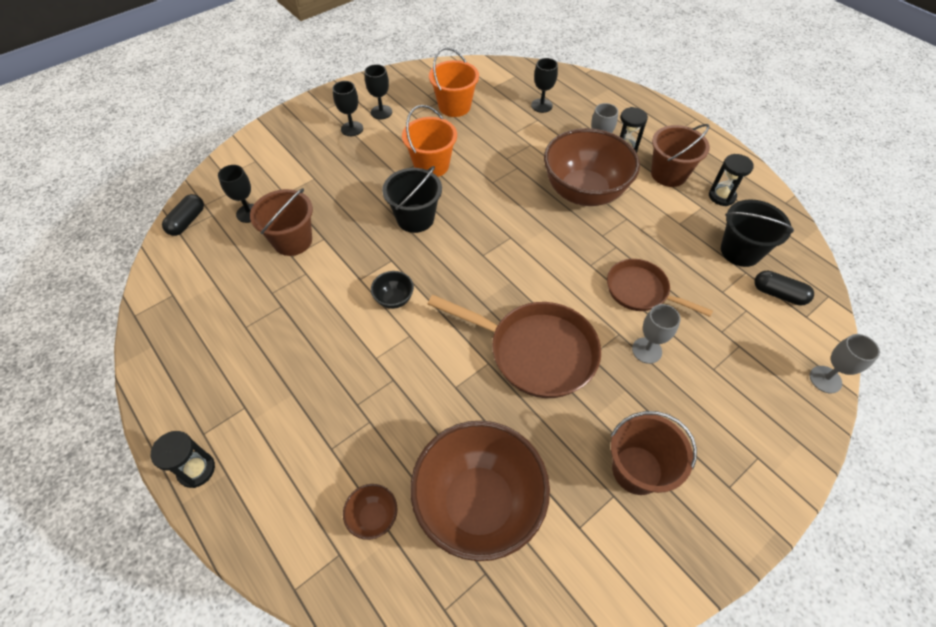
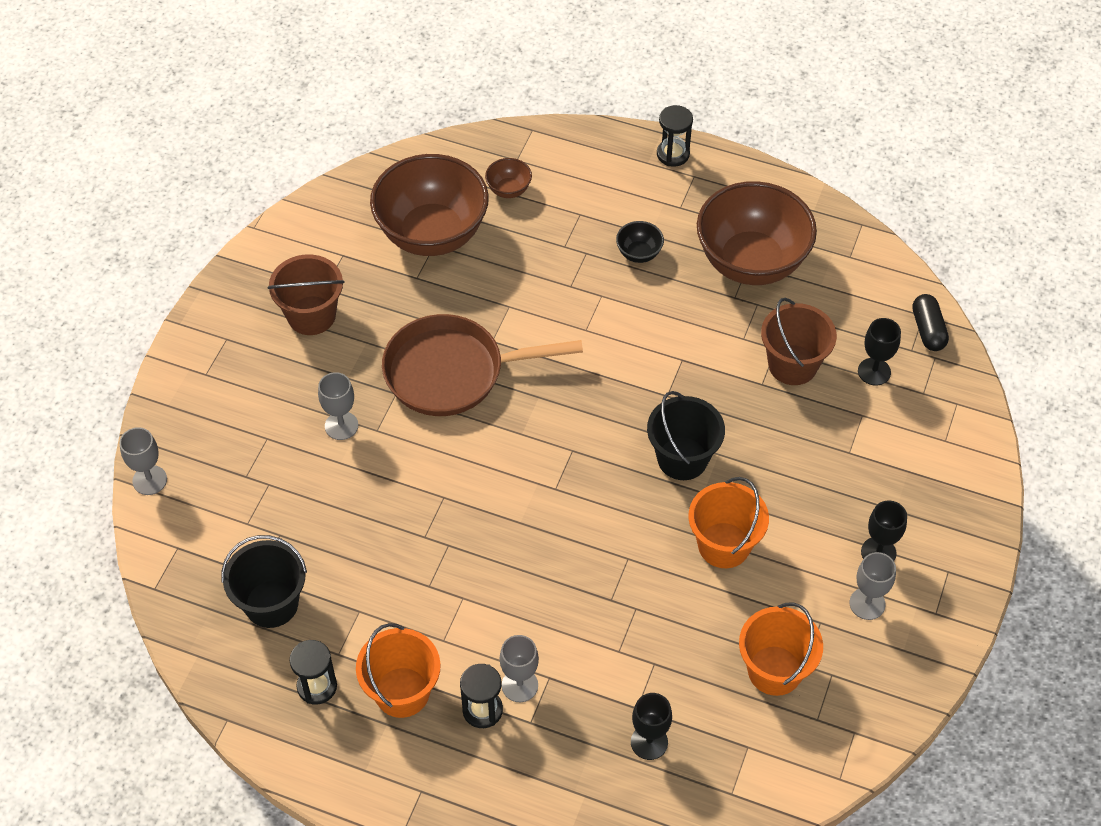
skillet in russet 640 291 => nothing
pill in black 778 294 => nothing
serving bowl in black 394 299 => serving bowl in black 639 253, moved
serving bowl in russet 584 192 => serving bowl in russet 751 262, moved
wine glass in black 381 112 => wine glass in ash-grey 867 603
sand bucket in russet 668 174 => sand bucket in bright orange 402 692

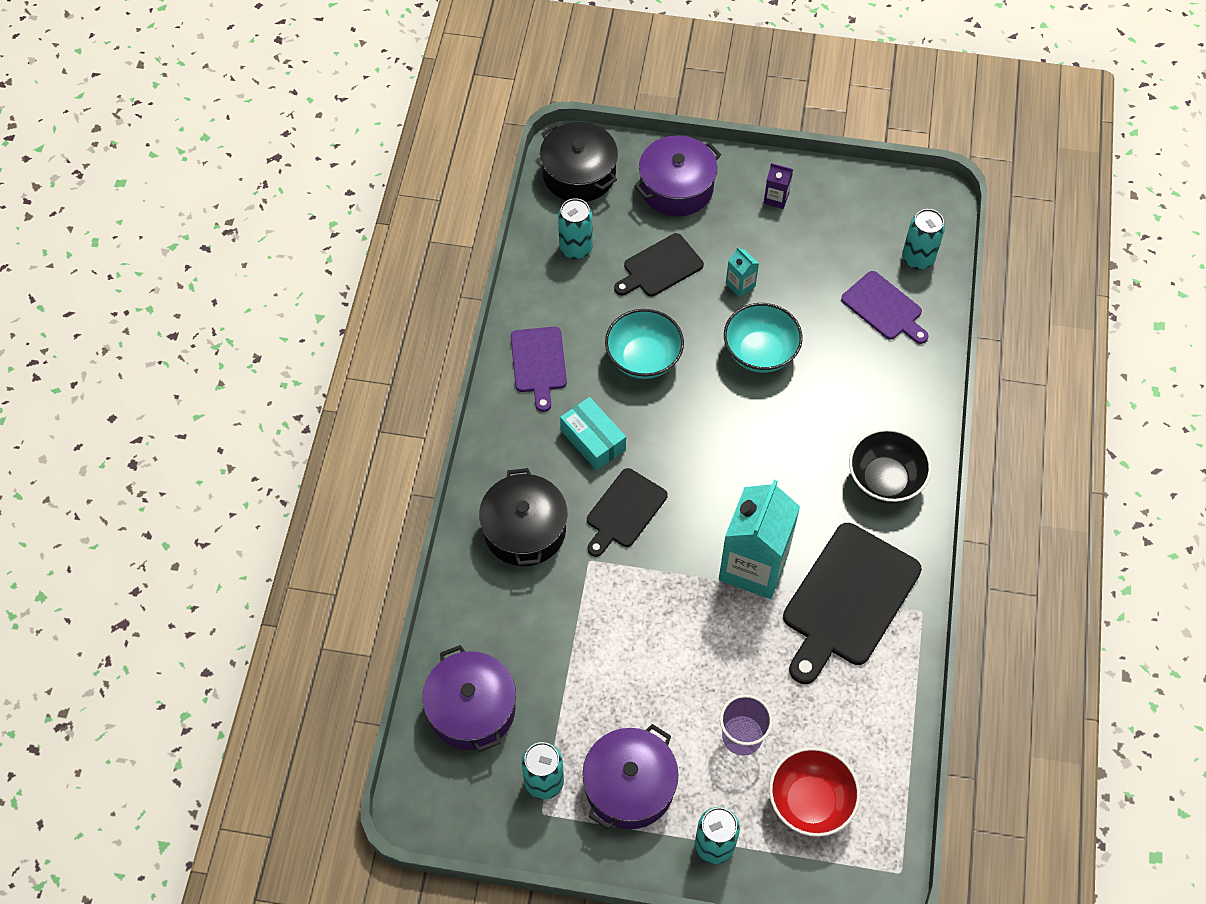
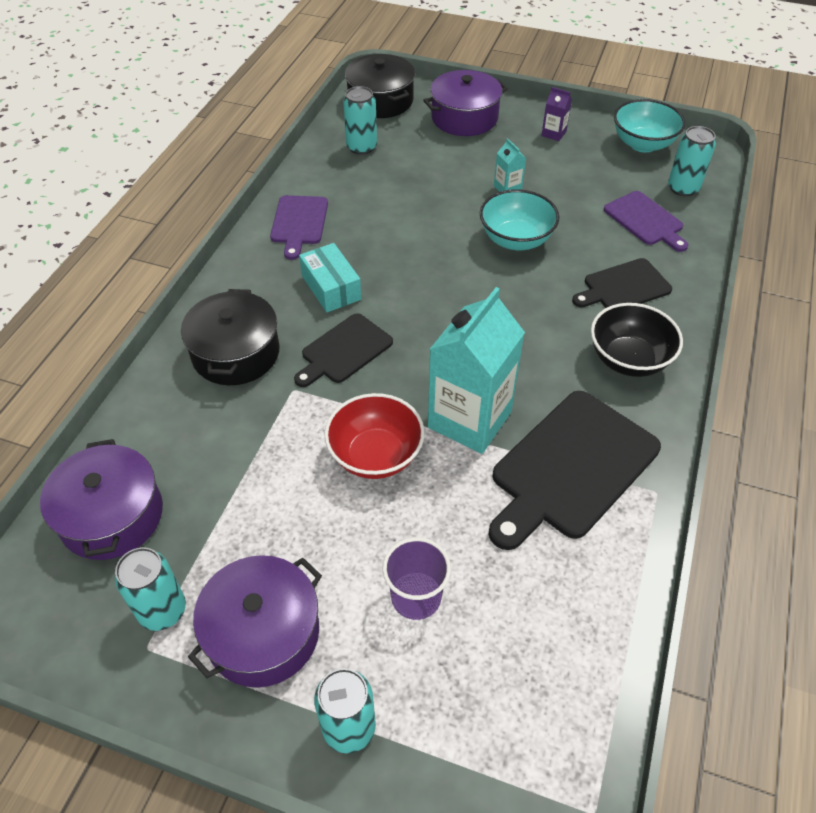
serving bowl in turquoise 643 359 => serving bowl in turquoise 643 144, moved
chopping board in black 660 267 => chopping board in black 624 287, moved
serving bowl in crimson 810 801 => serving bowl in crimson 375 455, moved

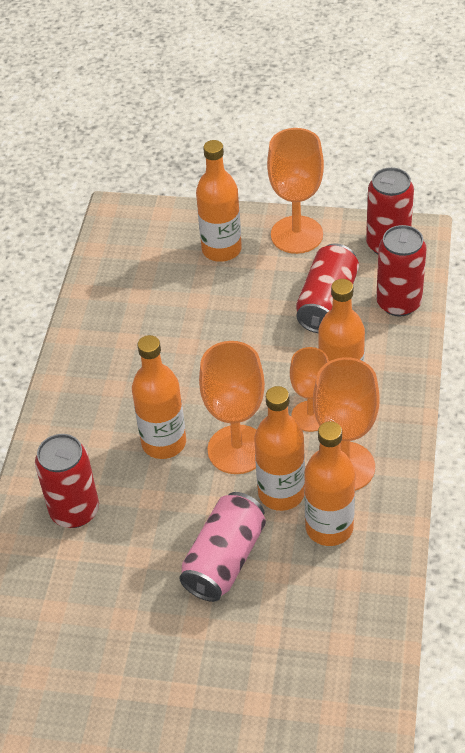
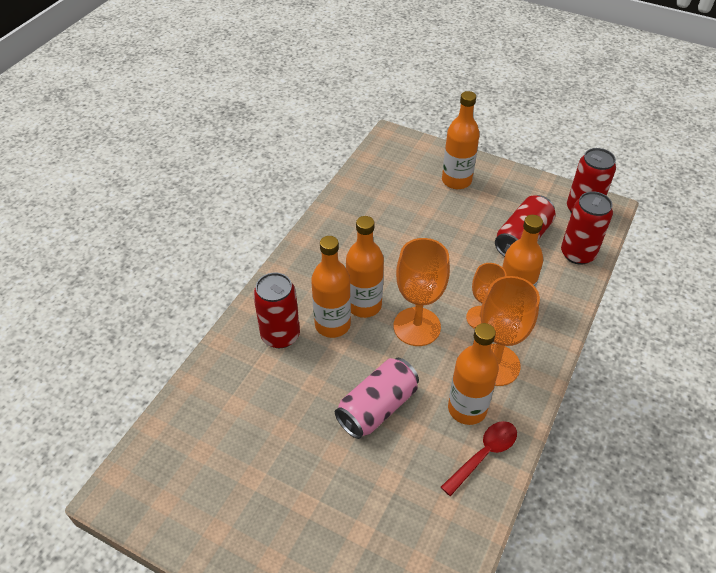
wine glass in bright orange 296 235 => nothing
nothing => tablespoon in crimson 484 454
bottle in bright orange 281 493 => bottle in bright orange 332 325, moved

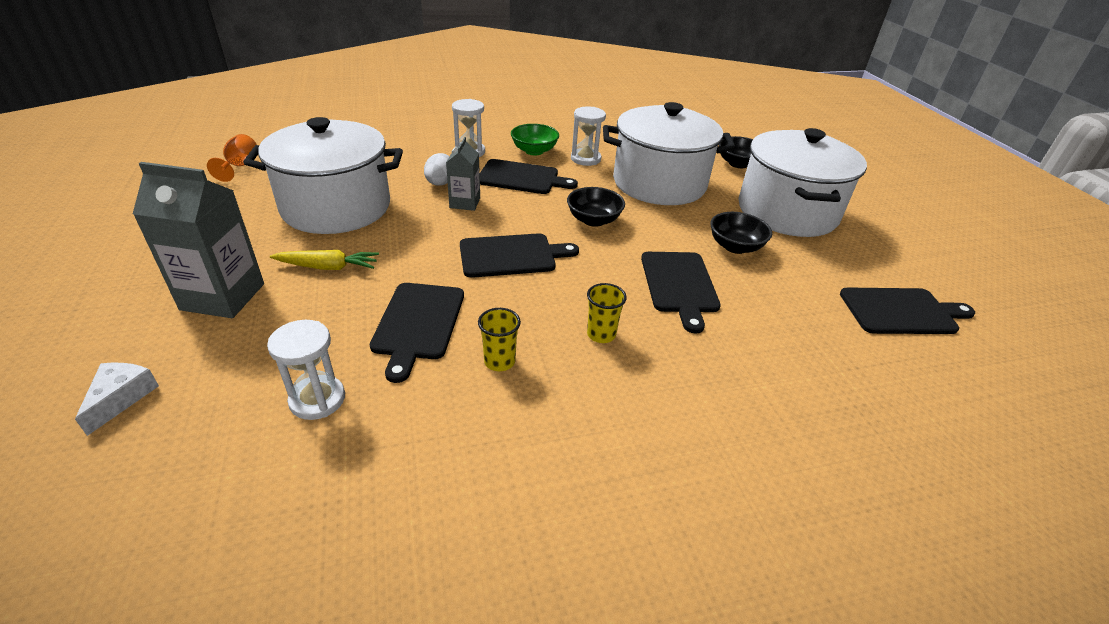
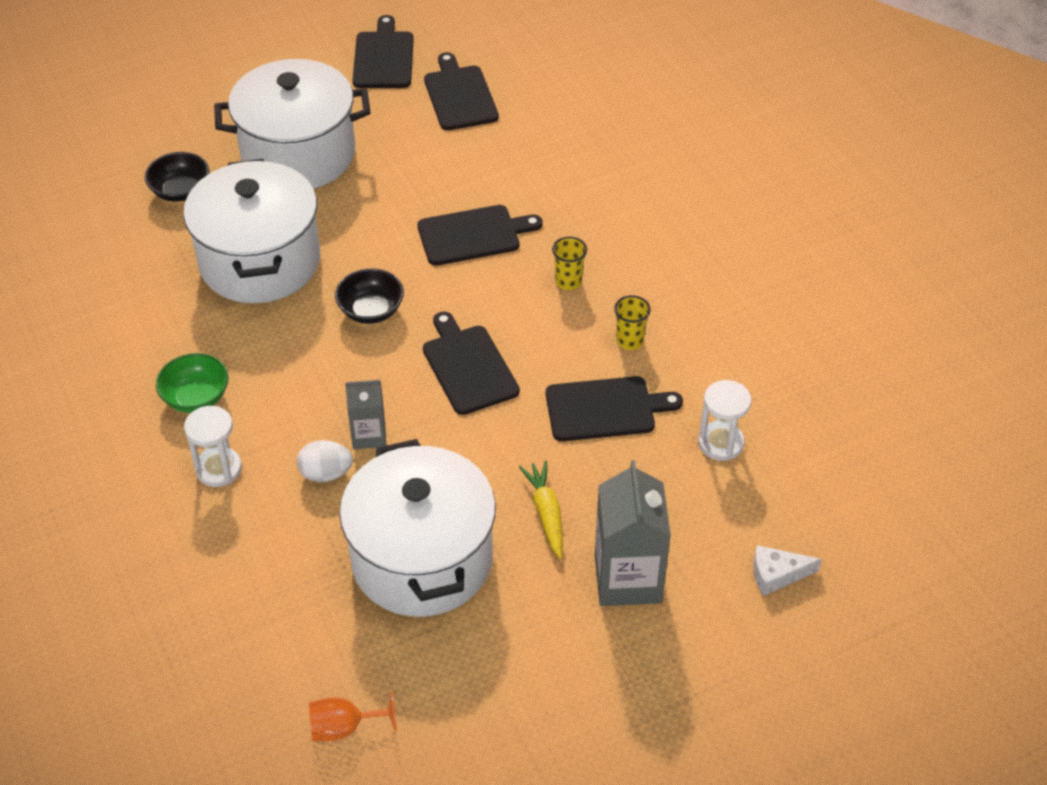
hourglass in pure white 585 159 => nothing
serving bowl in black 735 247 => nothing
chopping board in black 521 178 => chopping board in black 383 57, moved

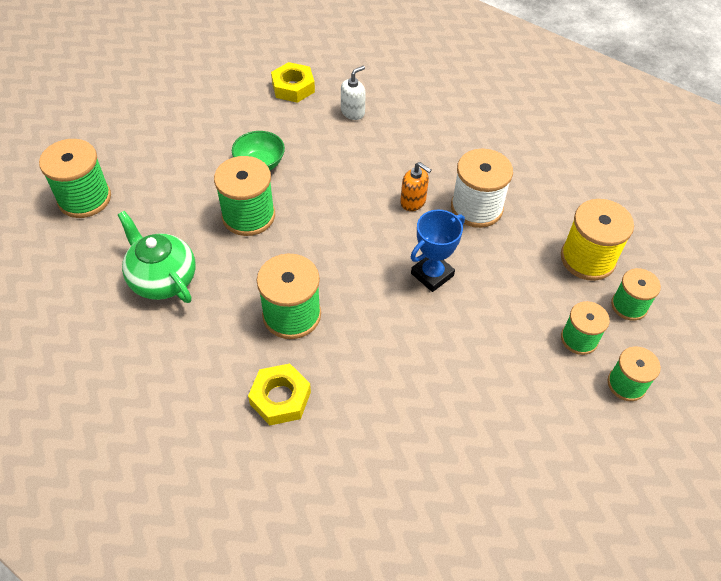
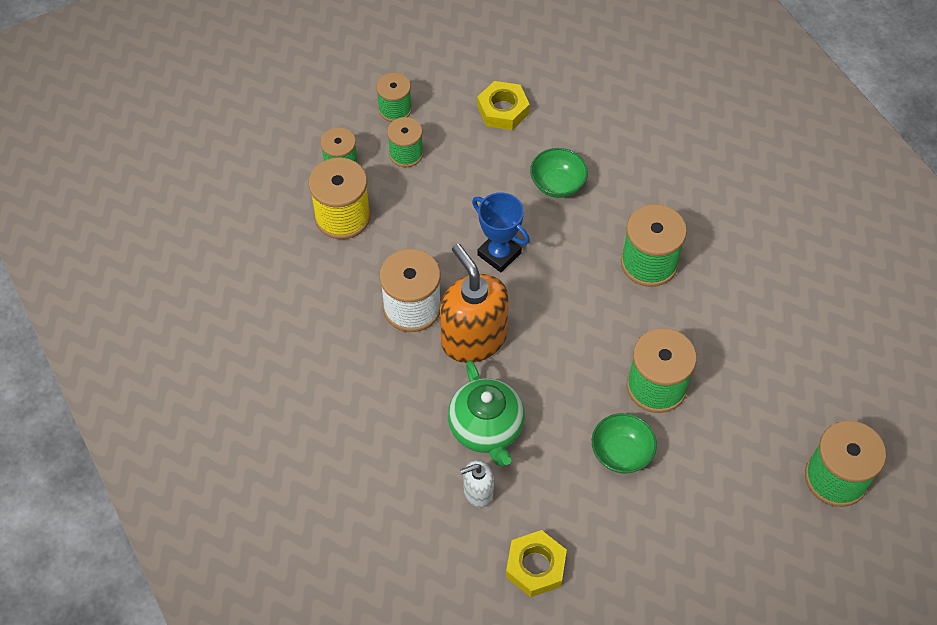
nothing => serving bowl in leaf-green 557 184
tea pot in leaf-green 163 279 => tea pot in leaf-green 486 428, moved
hexagon nut in golden 280 398 => hexagon nut in golden 503 110, moved
trophy in cobalt 432 274 => trophy in cobalt 499 254, 60 degrees clockwise
soap pump in bright orange 413 202 => soap pump in bright orange 473 338, x2.04

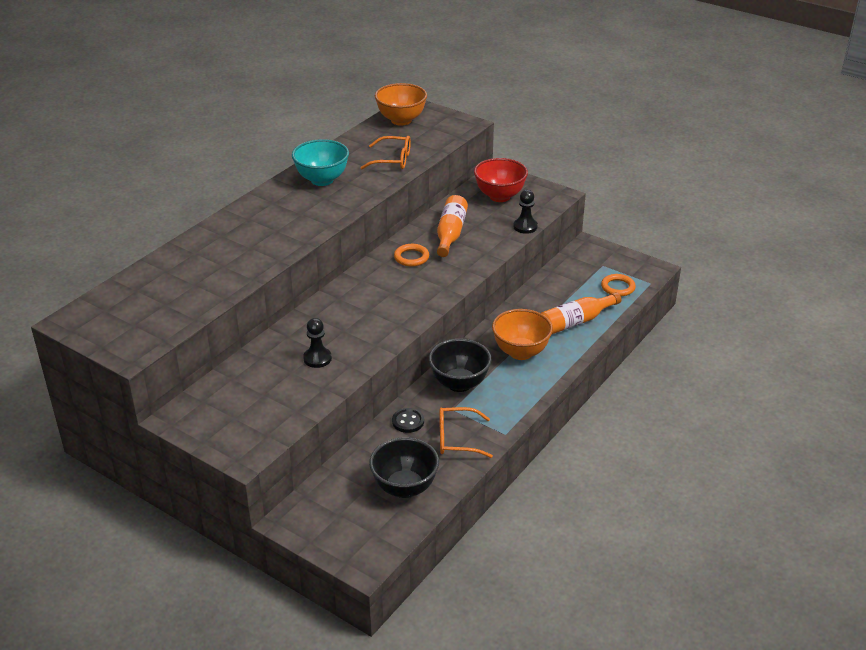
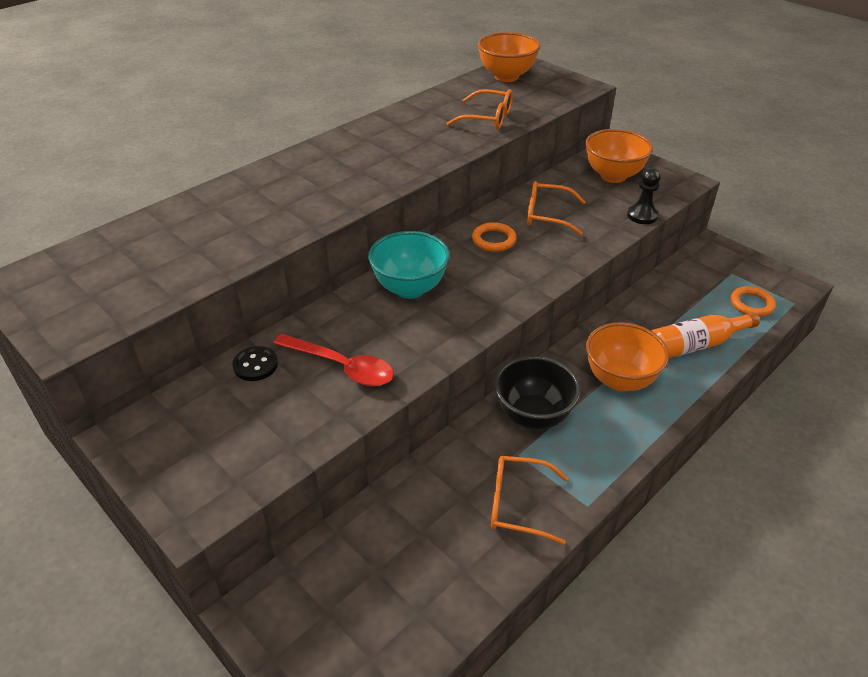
serving bowl in black 404 488 => nothing
serving bowl in turquoise 322 180 => serving bowl in turquoise 409 288, moved
sewing button in black 408 421 => sewing button in black 255 365, moved
game pawn in black 317 358 => tablespoon in crimson 342 367
bottle in bright orange 450 234 => eyeglasses in bright orange 547 215
serving bowl in crimson 499 196 => serving bowl in bright orange 613 176

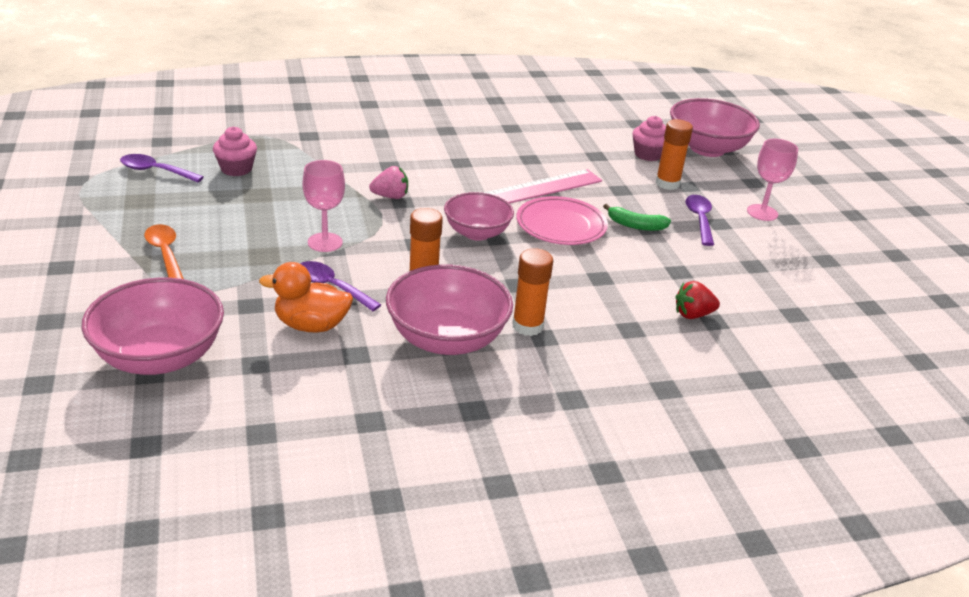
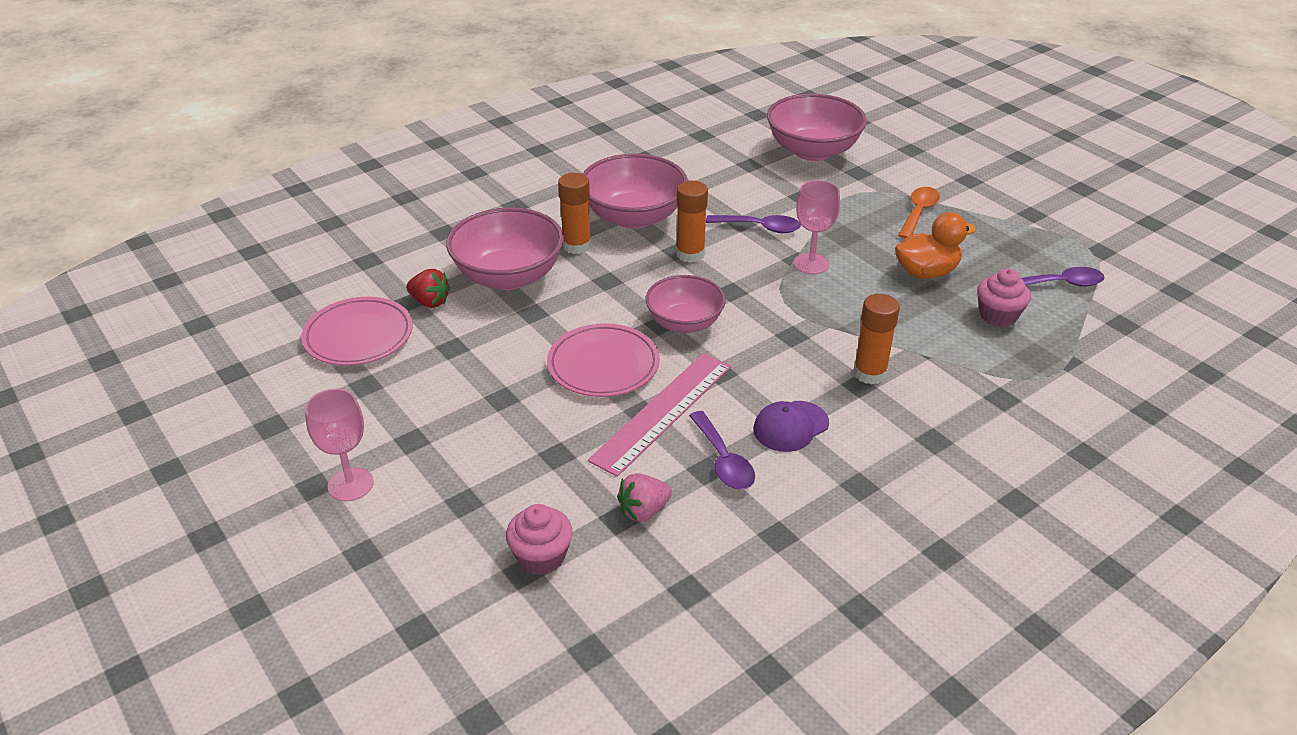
toy banana in leaf-green 635 225 => nothing
nothing => dinner plate in rose-pink 358 336
nothing => peaked cap in purple 790 426
rubber duck in bright orange 311 325 => rubber duck in bright orange 926 272, moved
strawberry in rose-pink 390 196 => strawberry in rose-pink 643 511, moved
glue in bright orange 667 183 => glue in bright orange 869 373, moved
serving bowl in rose-pink 707 148 => serving bowl in rose-pink 508 276, moved
tablespoon in purple 699 219 => tablespoon in purple 723 460, moved
tablespoon in bright orange 165 253 => tablespoon in bright orange 918 212, 105 degrees counterclockwise
strawberry in crimson 693 315 => strawberry in crimson 430 302, 60 degrees clockwise

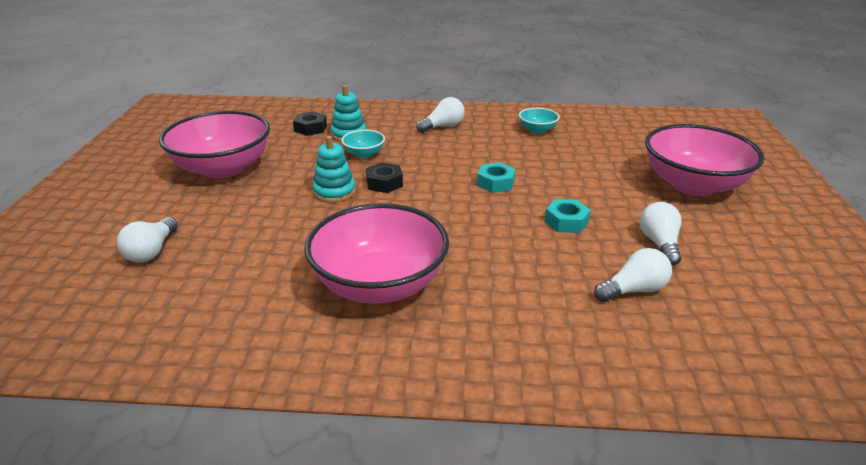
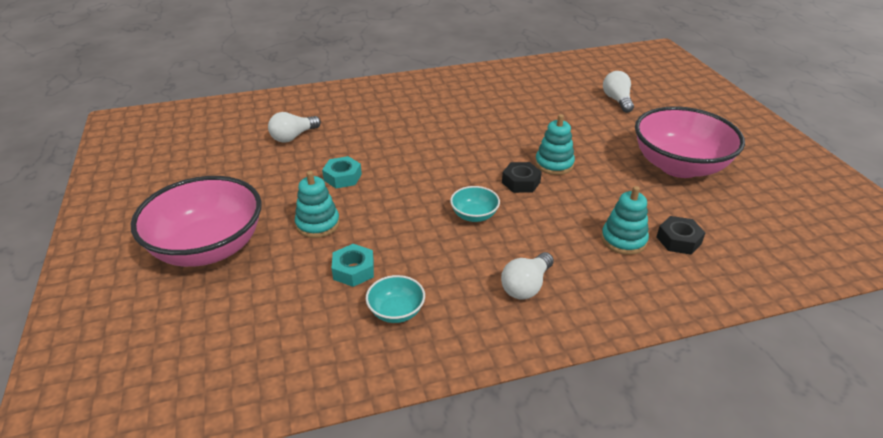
serving bowl in rose-pink 379 285 => nothing
light bulb in pure white 659 244 => nothing
nothing => stacking rings in turquoise 318 224
serving bowl in turquoise 364 154 => serving bowl in turquoise 474 215, moved
hexagon nut in turquoise 495 183 => hexagon nut in turquoise 353 270, moved

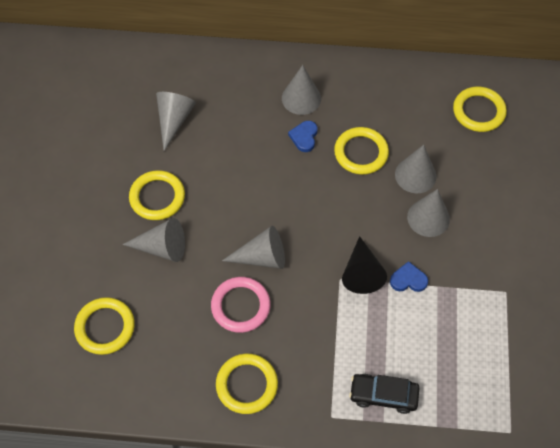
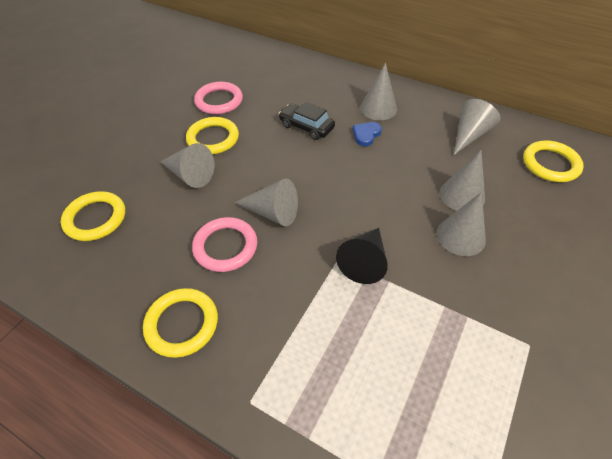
hoop in golden 361 153 => nothing
heart in cobalt 408 280 => nothing
nothing => hoop in rose-pink 219 101
cone in ash-grey 174 120 => cone in ash-grey 469 135, moved
toy car in black 383 395 => toy car in black 306 127, moved

